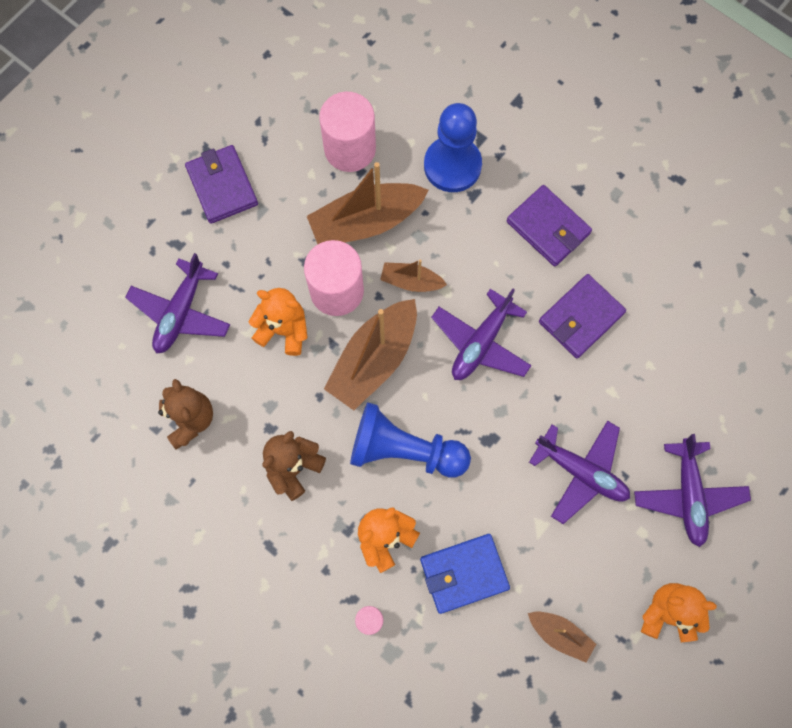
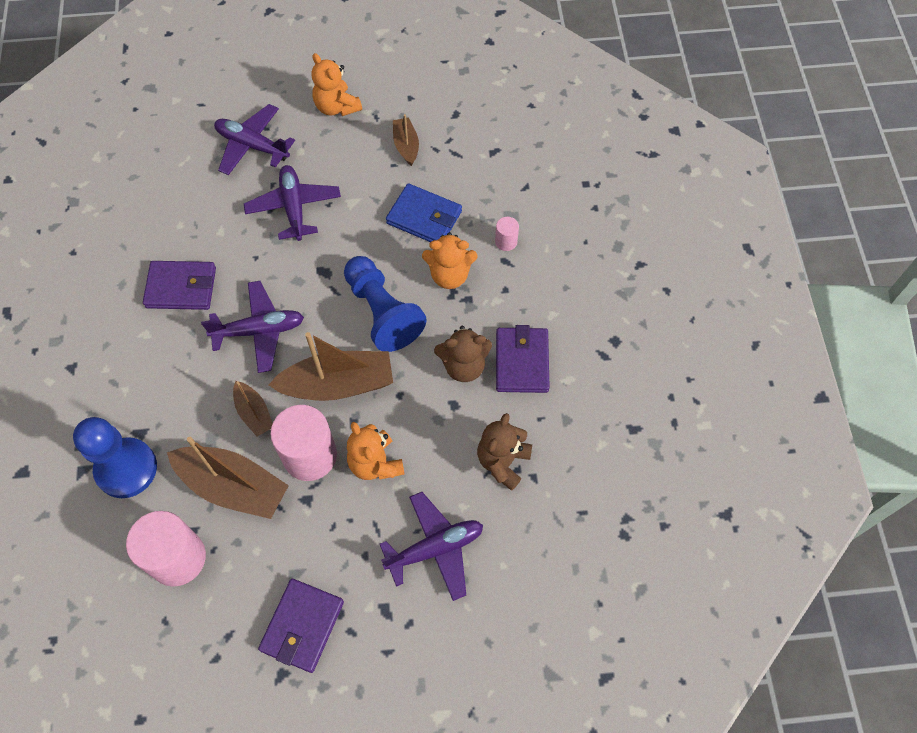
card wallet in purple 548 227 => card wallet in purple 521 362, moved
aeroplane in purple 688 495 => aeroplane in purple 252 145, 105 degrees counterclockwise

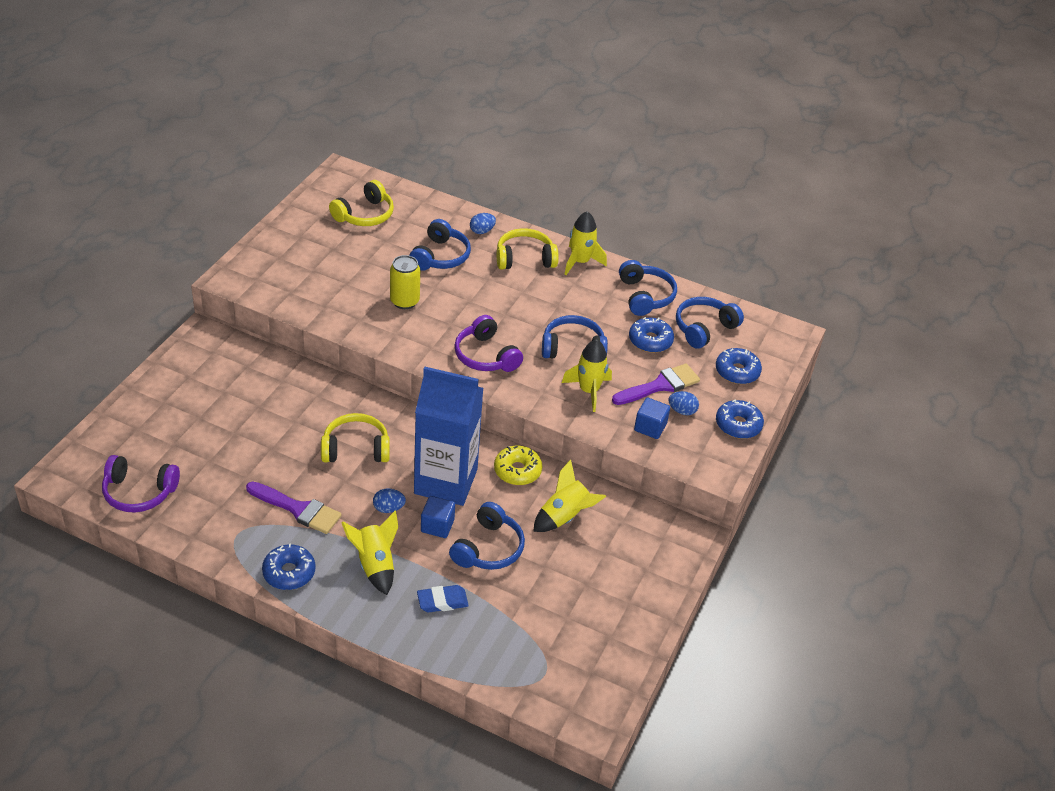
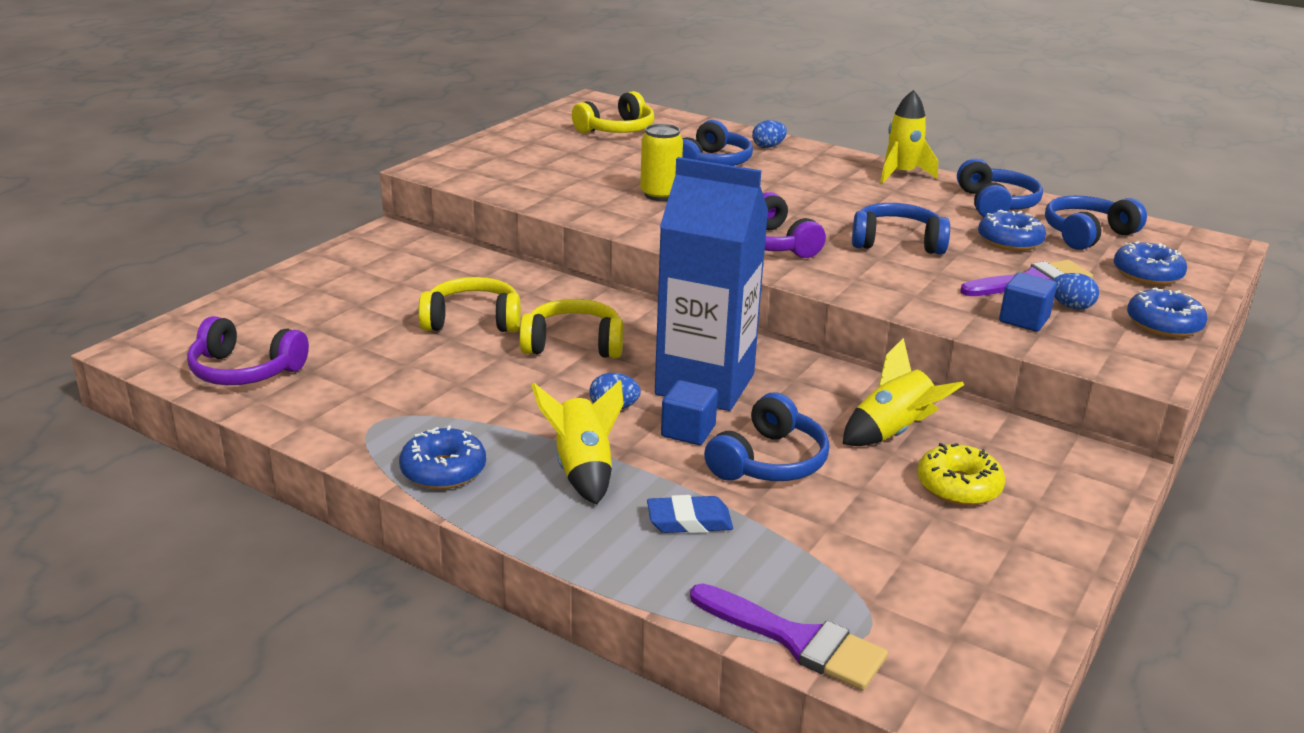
spaceship in golden 588 391 => nothing
brush in purple 298 509 => brush in purple 796 640, moved
glazed donut in golden 517 471 => glazed donut in golden 958 486, moved
headphones in golden 525 258 => headphones in golden 473 321, moved

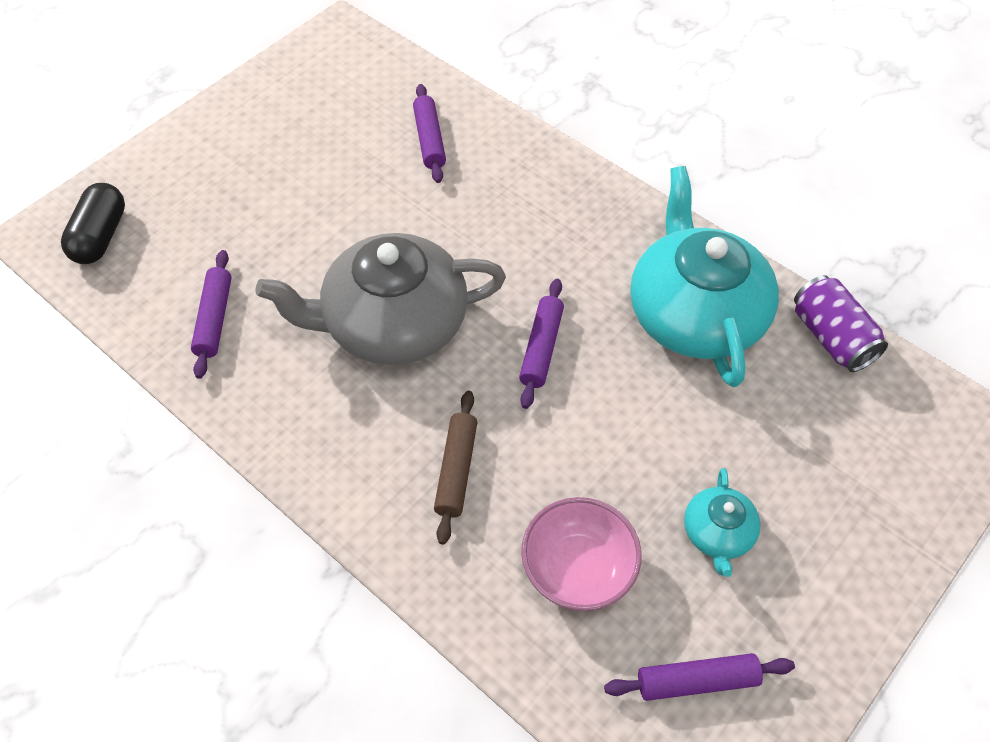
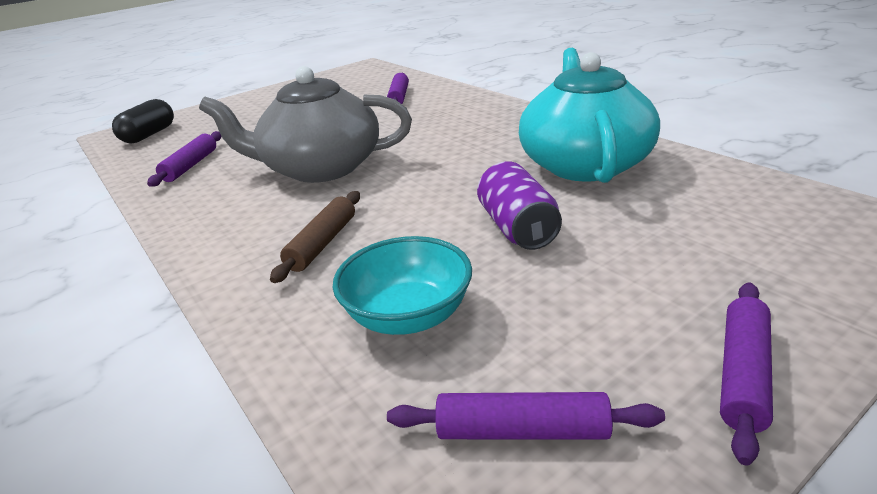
tea pot in turquoise 717 533 => nothing
pastry roller in purple 541 348 => pastry roller in purple 743 374, moved
can in purple 831 337 => can in purple 517 228, moved
serving bowl in rose-pink 578 569 => serving bowl in turquoise 408 315

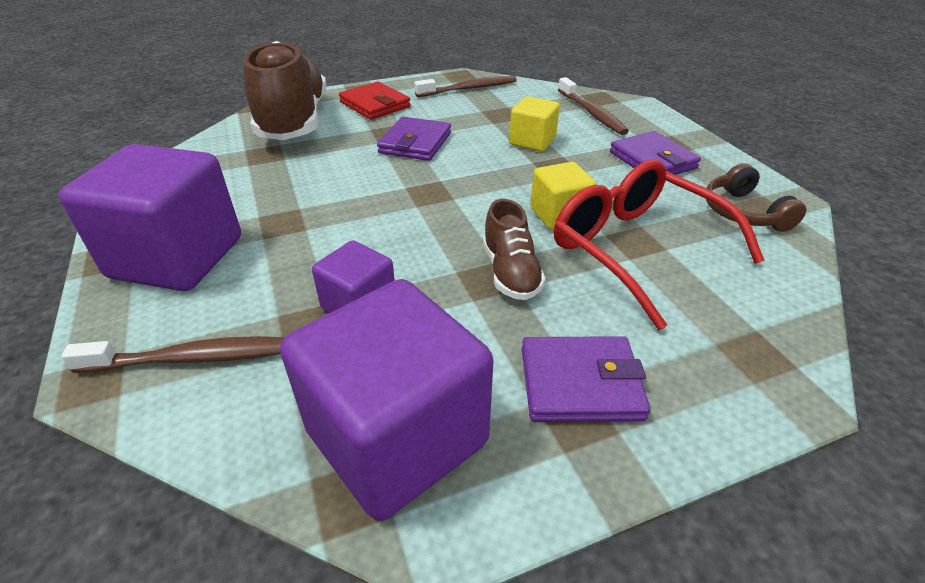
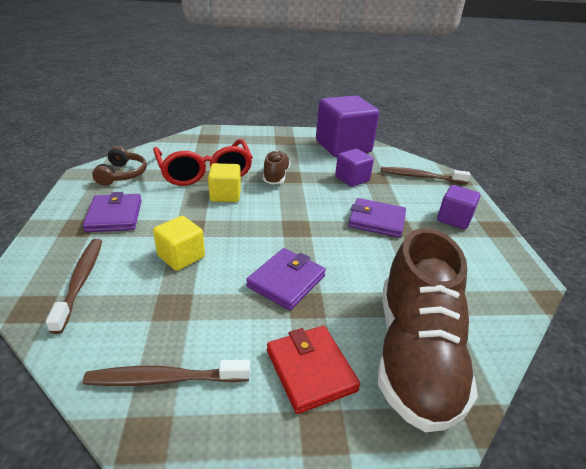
card wallet in purple 580 383 => card wallet in purple 376 220, moved
block in purple 177 257 => block in purple 454 219, x0.52

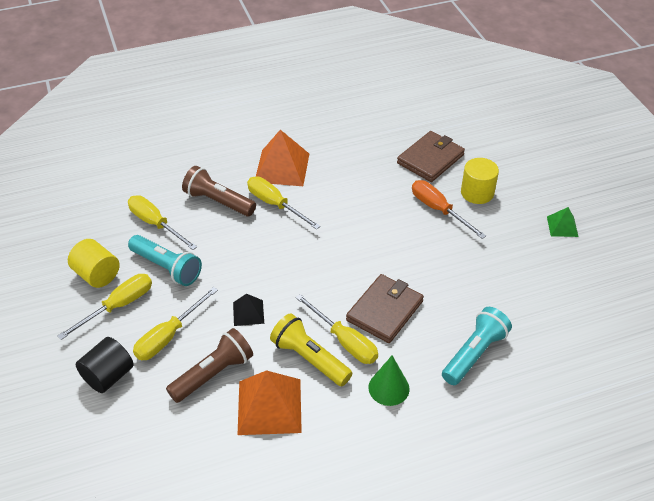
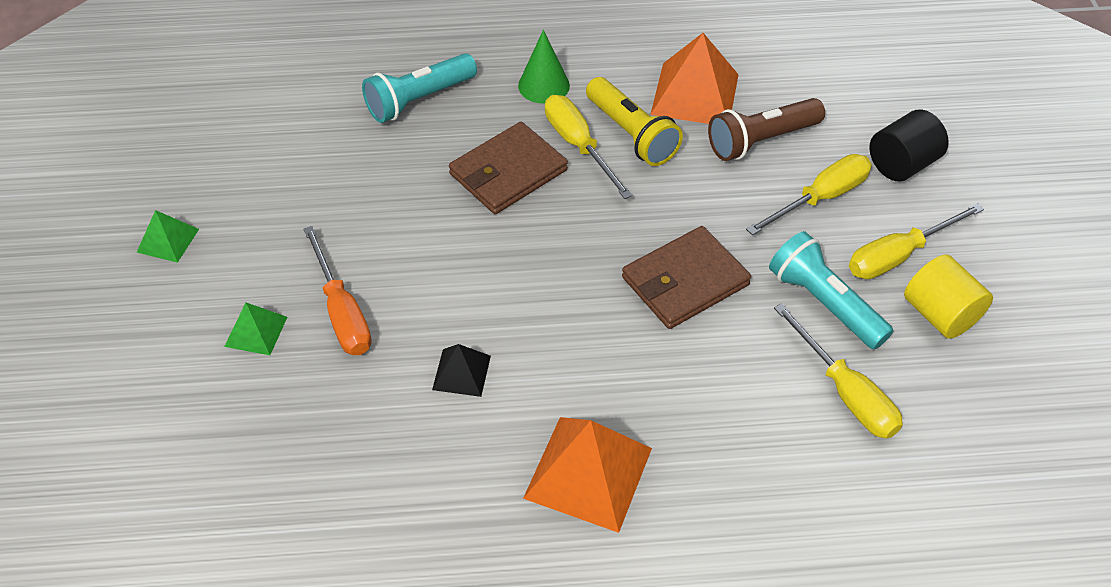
pocket torch in russet 218 202 => nothing
flat screwdriver in golden 275 204 => nothing
pyramid shape in black 248 312 => pyramid shape in black 461 372, moved
card wallet in russet 430 159 => card wallet in russet 685 281, moved
solid cylinder in golden 477 192 => pyramid shape in leaf-green 256 331

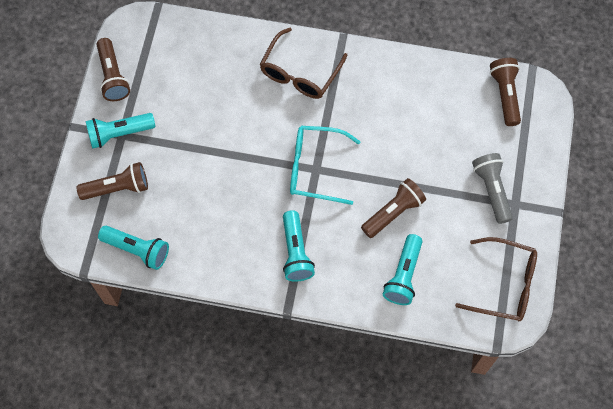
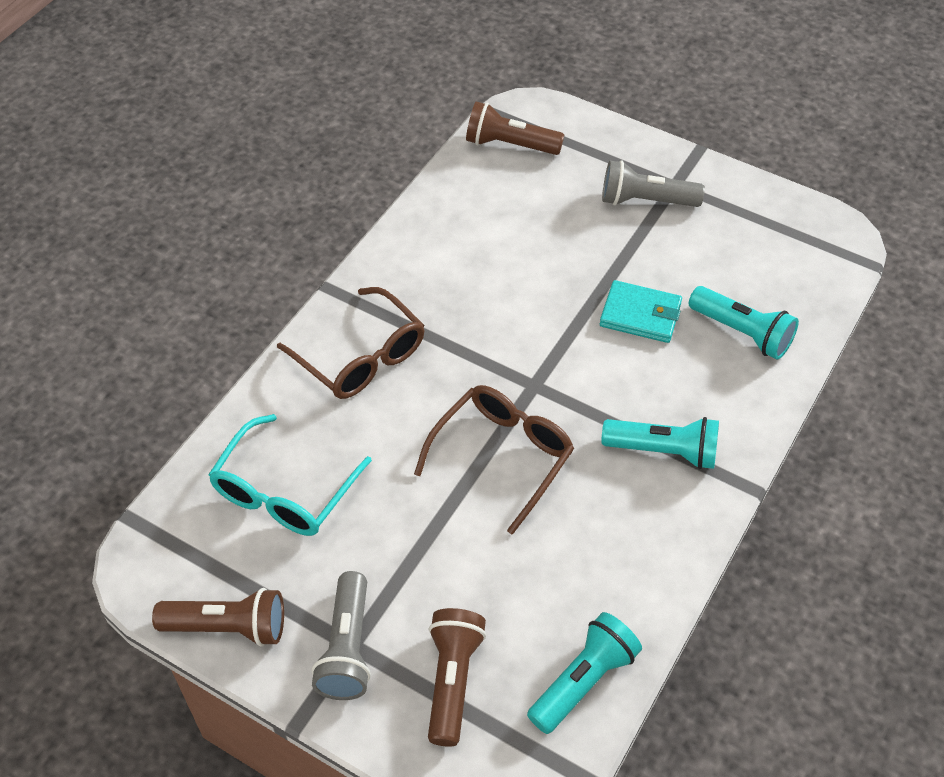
eyeglasses in turquoise 315 168 => eyeglasses in turquoise 284 491, moved
eyeglasses in russet 504 284 => eyeglasses in russet 502 456, moved
pocket torch in russet 393 212 => card wallet in turquoise 640 314
pocket torch in turquoise 119 133 => pocket torch in ash-grey 347 648

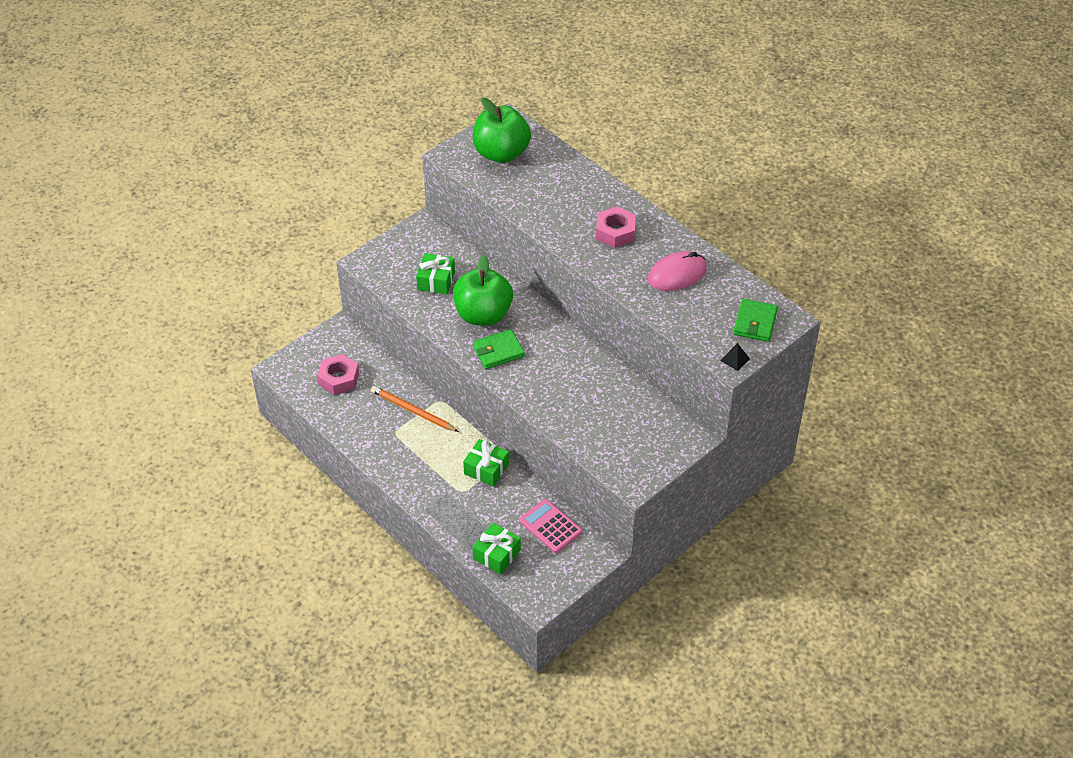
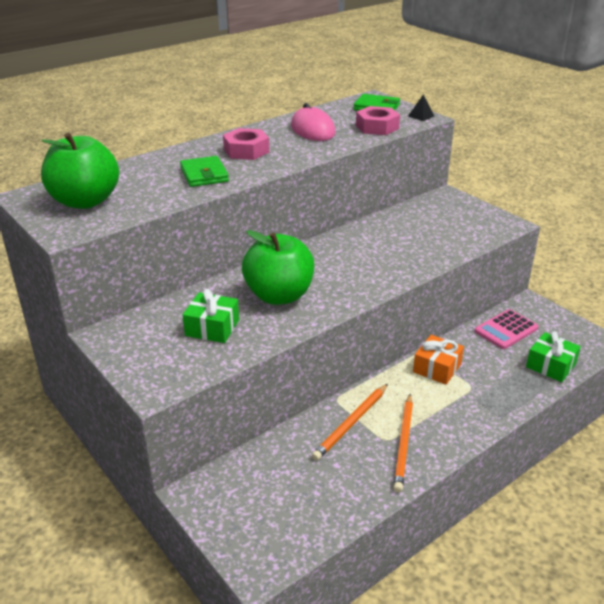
nothing => wooden pencil in bright orange 404 443
hexagon nut in rose-pink 338 379 => hexagon nut in rose-pink 377 127, moved
card wallet in leaf-green 498 351 => card wallet in leaf-green 204 175, moved
gift in leaf-green 486 469 => gift in bright orange 437 368

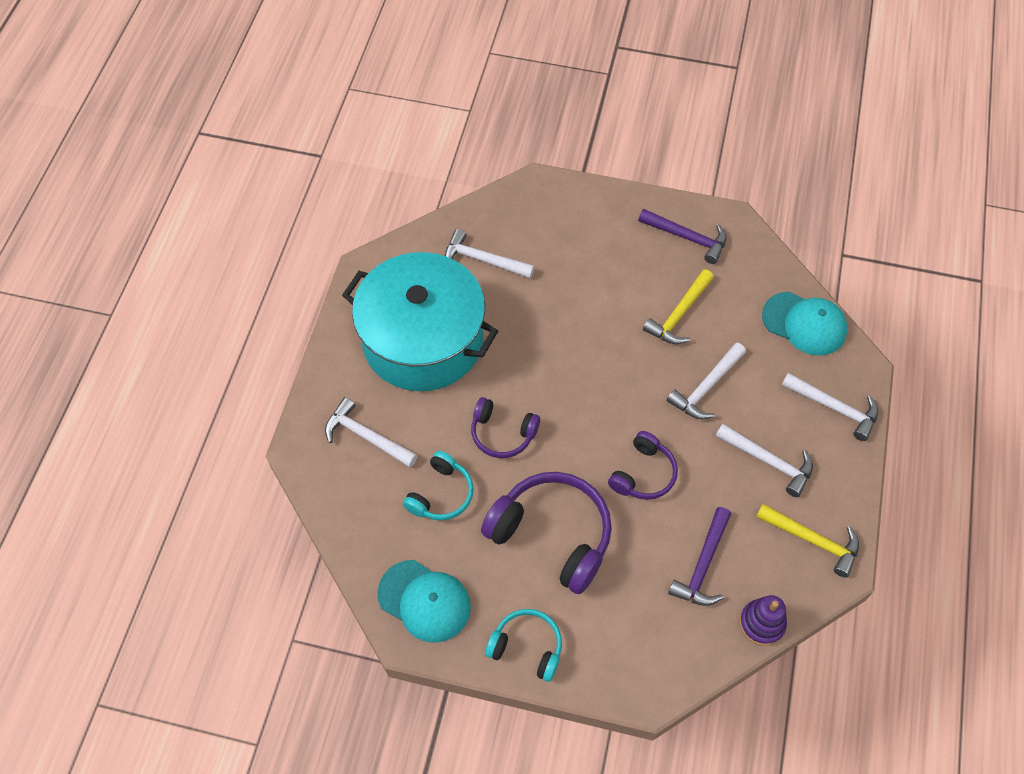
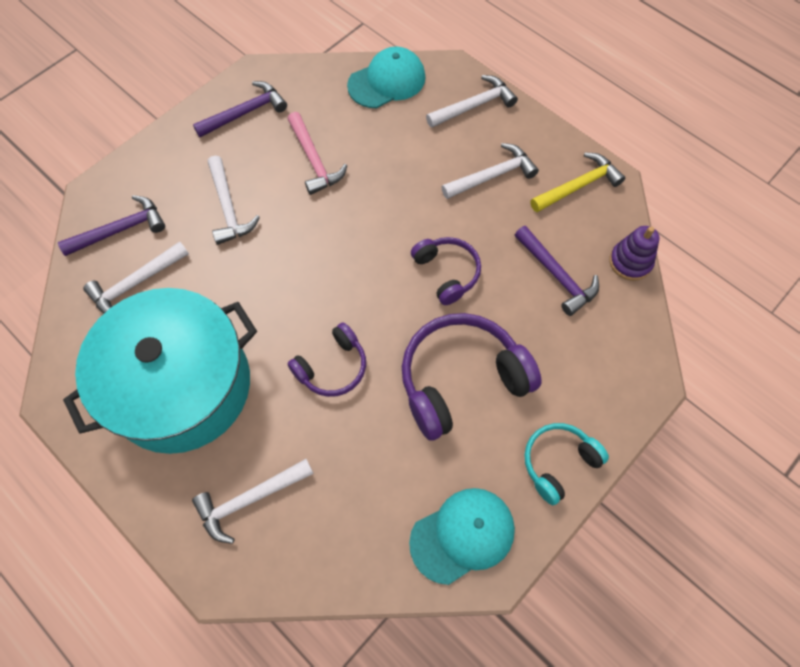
headphones in turquoise 441 494 => nothing
nothing => carpenter's hammer in purple 120 229
carpenter's hammer in pure white 706 388 => carpenter's hammer in pure white 228 208, moved
carpenter's hammer in golden 679 314 => carpenter's hammer in rose-pink 314 160

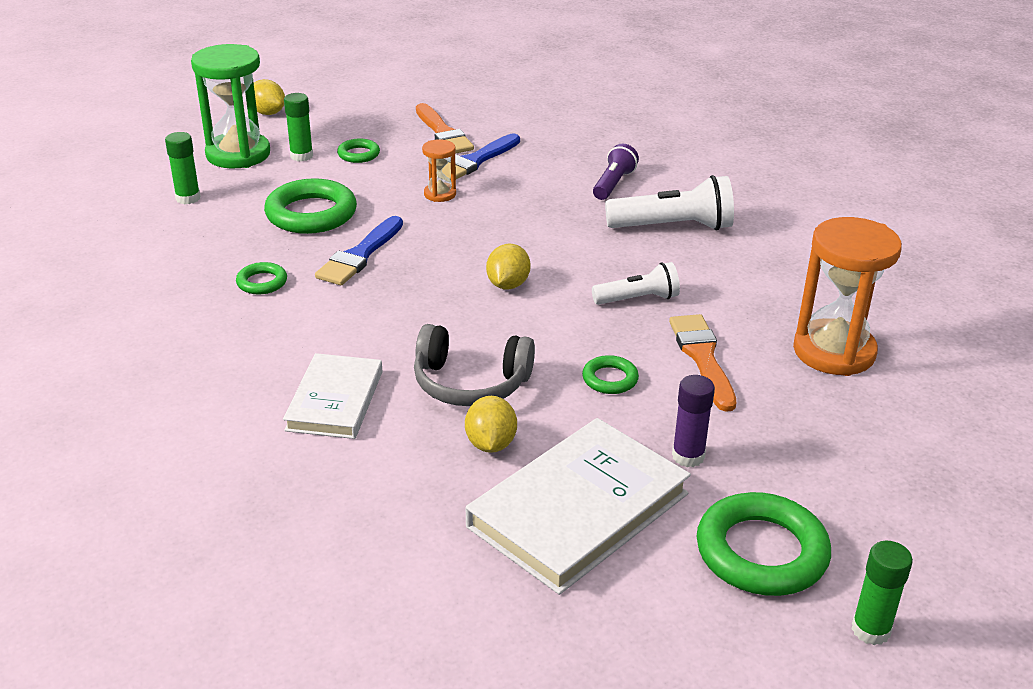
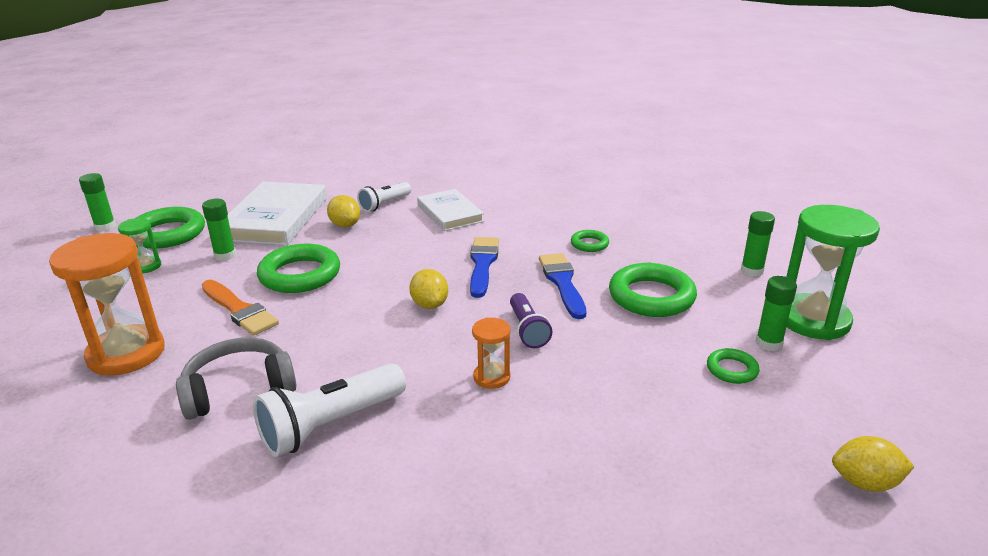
brush in bright orange 443 133 => nothing
nothing => hourglass in leaf-green 146 266
citrus fruit in golden 268 113 => citrus fruit in golden 865 483, moved
headphones in ash-grey 470 383 => headphones in ash-grey 239 389, moved
hourglass in bright orange 440 194 => hourglass in bright orange 491 377, moved
brush in cobalt 474 161 => brush in cobalt 482 264, moved
pocket torch in pure white 638 299 => pocket torch in pure white 384 204, moved
pocket torch in purple 613 184 => pocket torch in purple 527 330, moved
glue in purple 688 456 => glue in leaf-green 225 255
hoop in leaf-green 610 379 => hoop in leaf-green 300 275, x1.98

